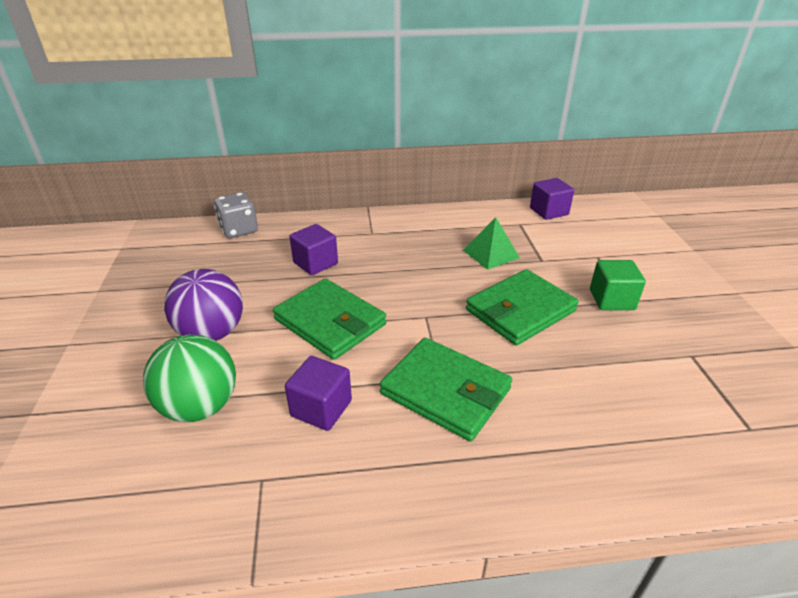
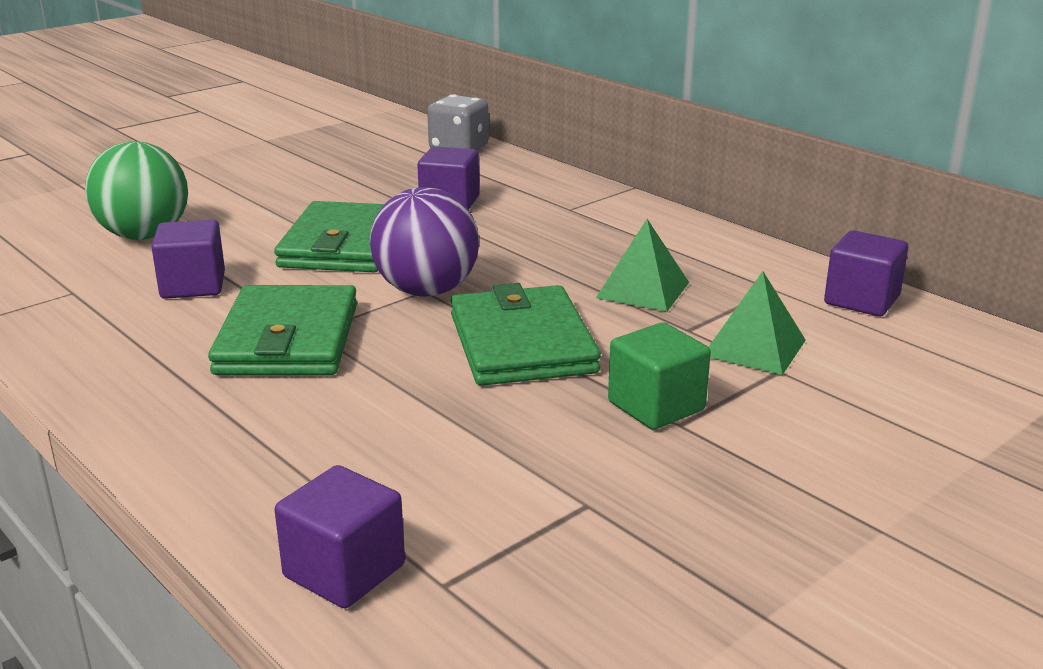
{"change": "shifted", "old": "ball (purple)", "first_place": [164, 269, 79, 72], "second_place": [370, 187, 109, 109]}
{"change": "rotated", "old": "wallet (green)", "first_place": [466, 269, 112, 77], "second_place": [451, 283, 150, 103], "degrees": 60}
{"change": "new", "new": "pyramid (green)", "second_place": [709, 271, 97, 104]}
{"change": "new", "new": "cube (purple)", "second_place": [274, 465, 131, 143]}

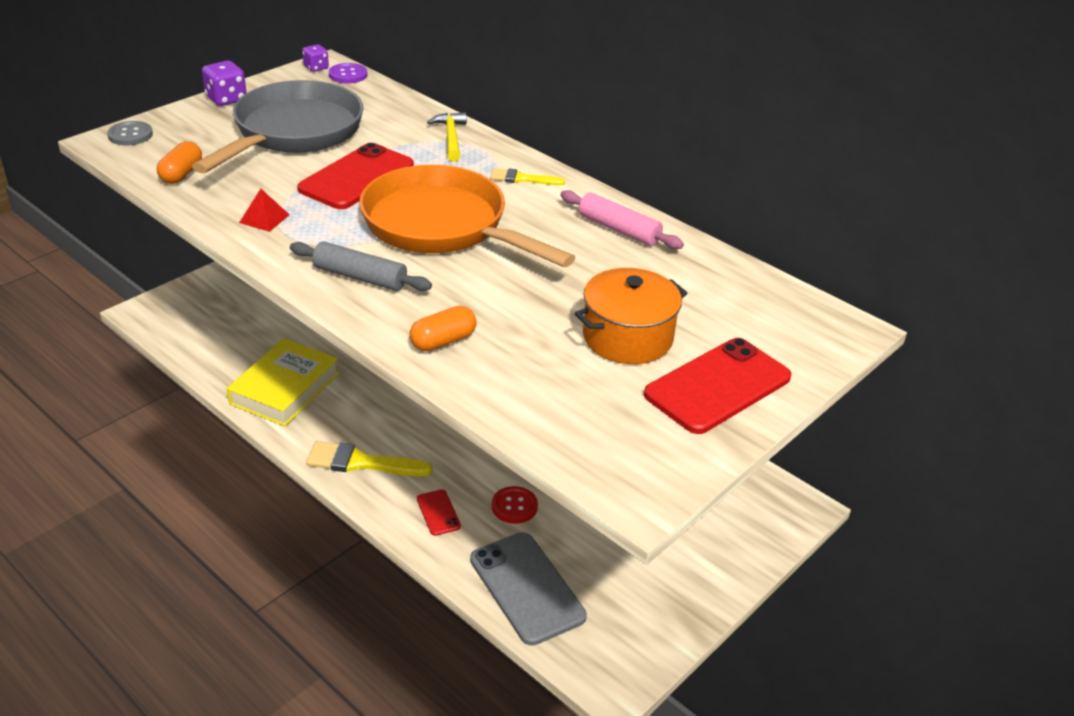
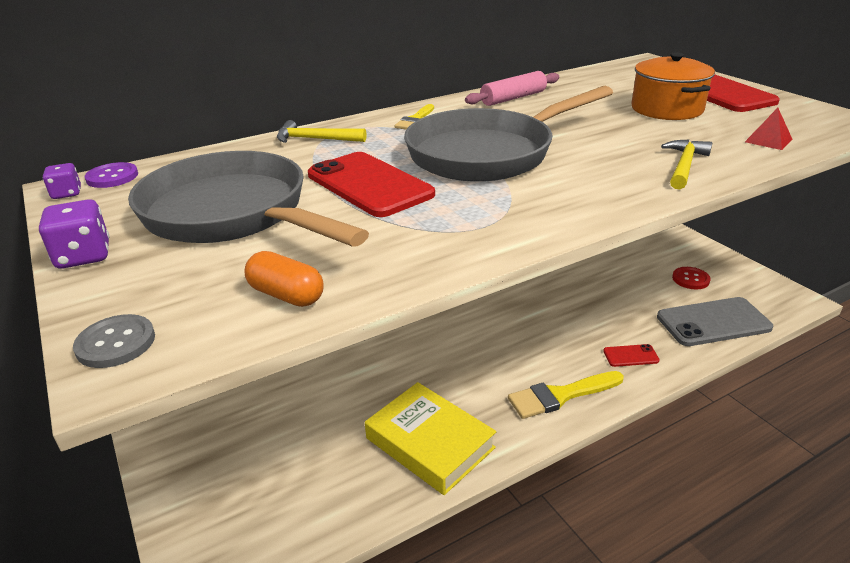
{"change": "repainted", "old": "pan (orange)", "new": "pan (grey)", "first_place": [359, 165, 217, 102], "second_place": [404, 86, 209, 96]}
{"change": "shifted", "old": "pyramid (red)", "first_place": [239, 189, 51, 43], "second_place": [745, 108, 47, 42]}
{"change": "gone", "old": "rolling pin (grey)", "first_place": [290, 241, 142, 50]}
{"change": "swapped", "old": "capsule (orange)", "new": "hammer (yellow)", "first_place": [410, 306, 67, 45], "second_place": [661, 140, 51, 50]}
{"change": "rotated", "old": "brush (yellow)", "first_place": [306, 441, 126, 35], "second_place": [508, 371, 116, 48], "degrees": 45}
{"change": "shifted", "old": "button (red)", "first_place": [492, 486, 46, 38], "second_place": [672, 267, 39, 22]}

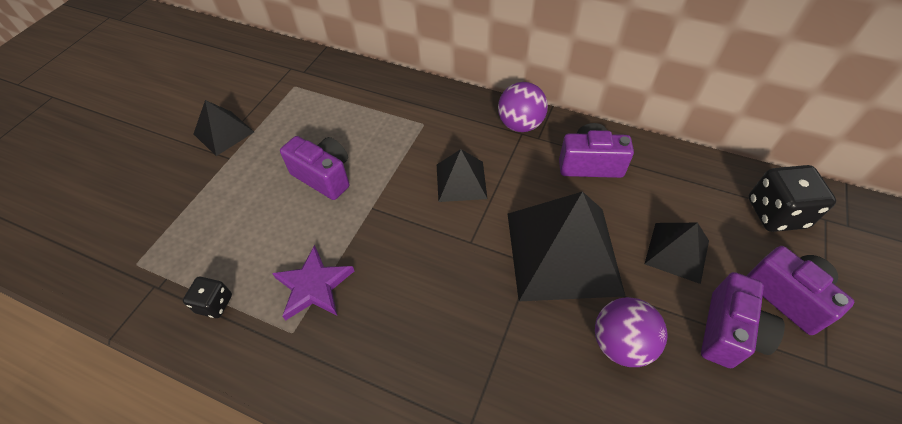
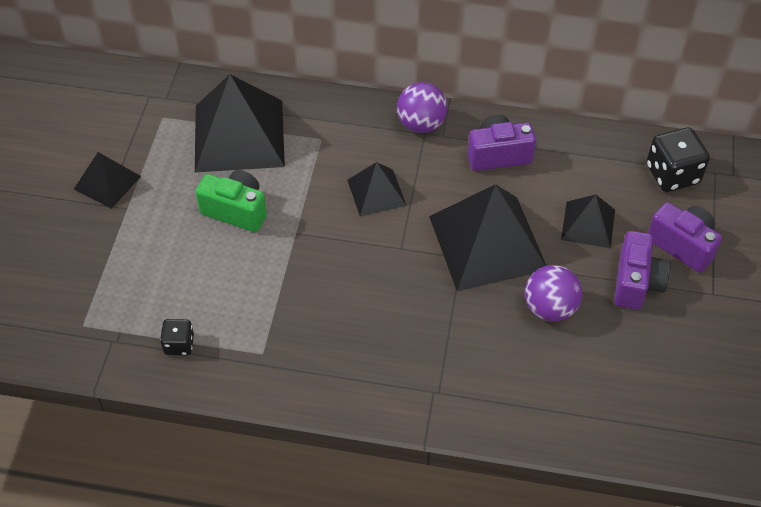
{"change": "repainted", "old": "camera (purple)", "new": "camera (green)", "first_place": [280, 136, 69, 64], "second_place": [196, 170, 71, 62]}
{"change": "gone", "old": "star (purple)", "first_place": [272, 245, 82, 75]}
{"change": "new", "new": "pyramid (black)", "second_place": [195, 74, 90, 98]}

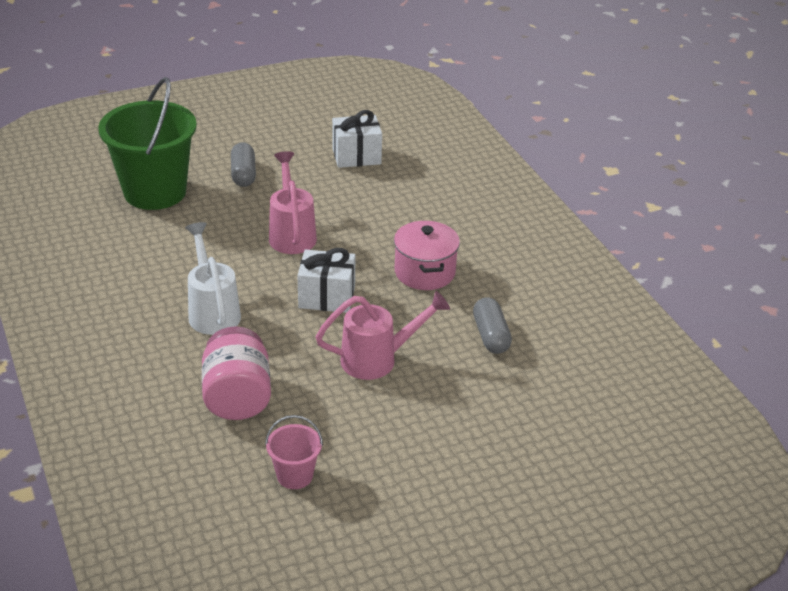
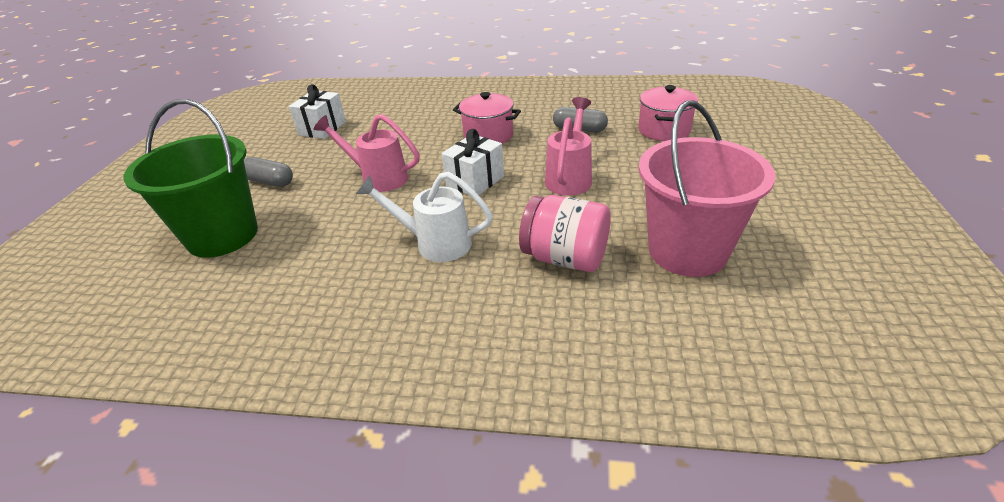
{"change": "scaled", "old": "bucket (pink)", "first_place": [265, 415, 58, 74], "second_place": [639, 100, 137, 177], "factor": 2.24}
{"change": "new", "new": "pot (pink)", "second_place": [638, 85, 60, 56]}

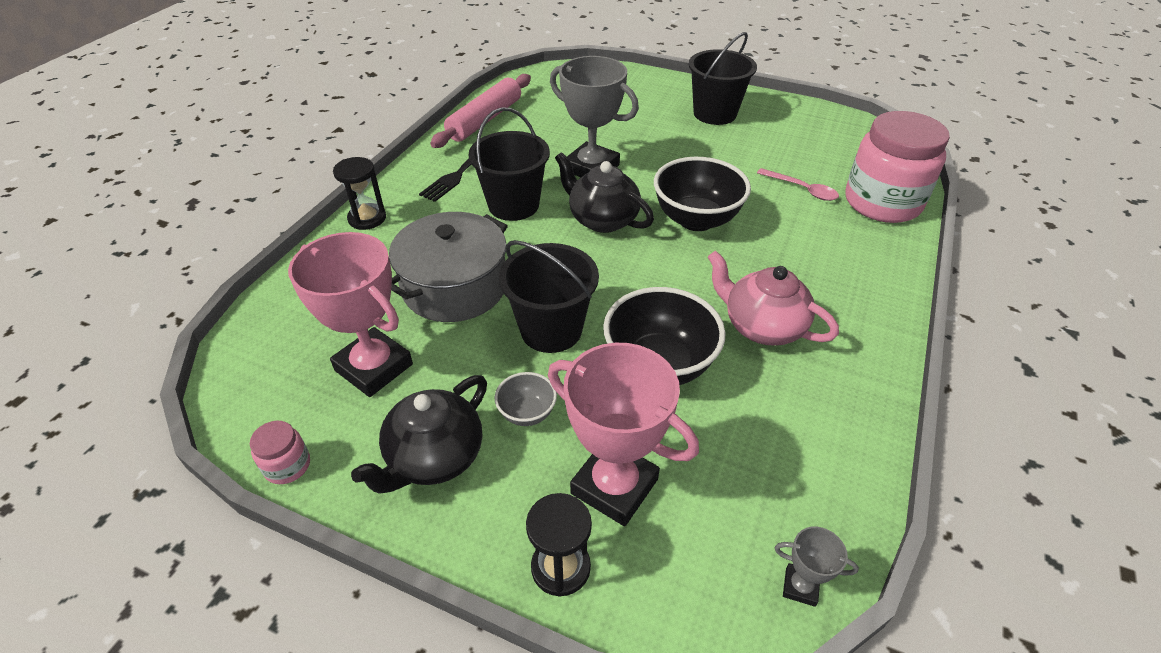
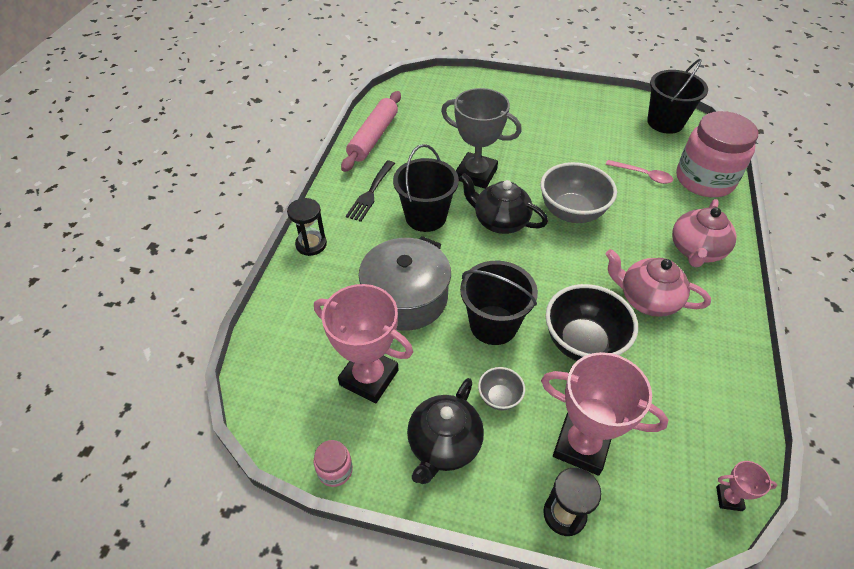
{"change": "shifted", "old": "bucket (black)", "first_place": [689, 32, 68, 93], "second_place": [647, 59, 61, 75]}
{"change": "repainted", "old": "bowl (black)", "new": "bowl (grey)", "first_place": [654, 157, 97, 74], "second_place": [540, 162, 77, 61]}
{"change": "repainted", "old": "trophy (grey)", "new": "trophy (pink)", "first_place": [775, 527, 84, 80], "second_place": [716, 461, 61, 50]}
{"change": "new", "new": "teapot (pink)", "second_place": [672, 199, 65, 69]}

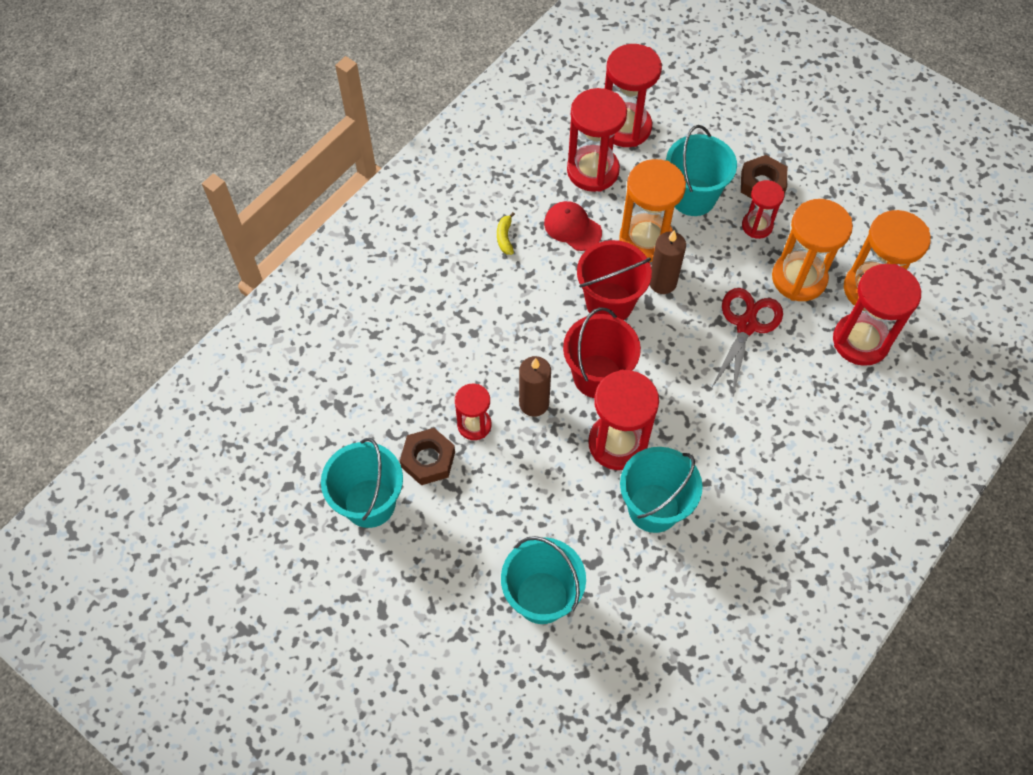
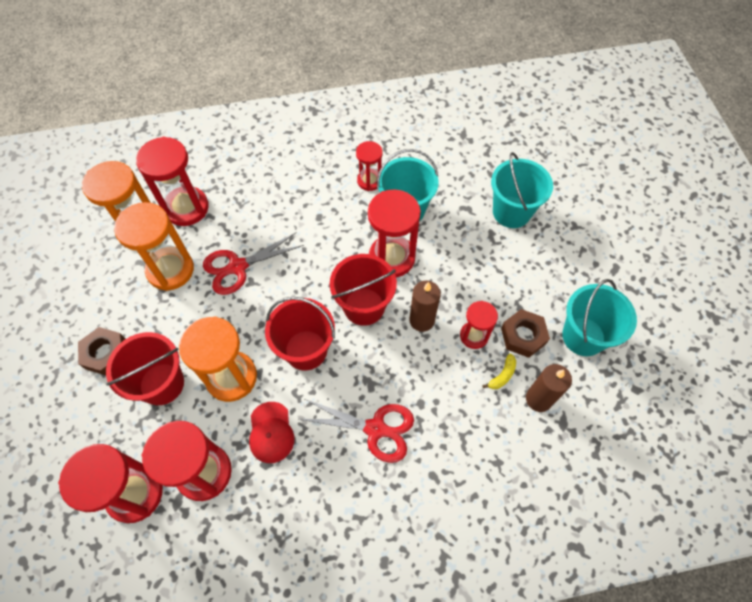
{"change": "repainted", "old": "bucket (turquoise)", "new": "bucket (red)", "first_place": [666, 125, 71, 91], "second_place": [106, 332, 78, 73]}
{"change": "shifted", "old": "hourglass (red)", "first_place": [742, 180, 42, 59], "second_place": [356, 141, 27, 50]}
{"change": "shifted", "old": "banana (yellow)", "first_place": [497, 212, 18, 43], "second_place": [482, 354, 34, 35]}
{"change": "shifted", "old": "candle (brown)", "first_place": [650, 230, 36, 64], "second_place": [526, 364, 46, 48]}
{"change": "new", "new": "scissors (red)", "second_place": [299, 399, 115, 64]}

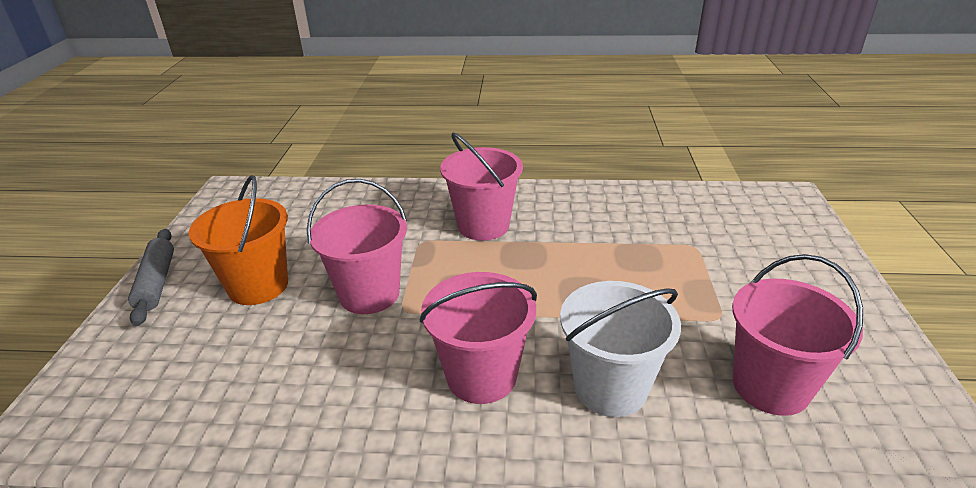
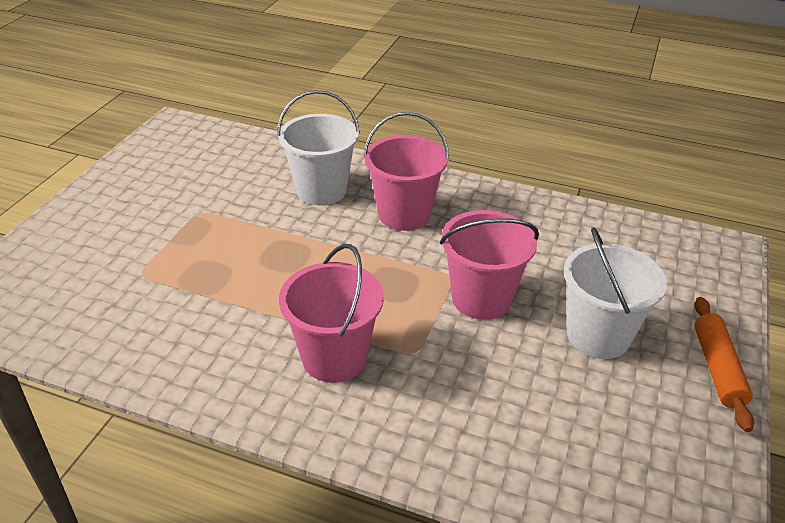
{"change": "repainted", "old": "bucket (orange)", "new": "bucket (white)", "first_place": [189, 175, 99, 130], "second_place": [564, 227, 103, 132]}
{"change": "repainted", "old": "rolling pin (grey)", "new": "rolling pin (orange)", "first_place": [128, 229, 46, 97], "second_place": [694, 297, 60, 135]}
{"change": "gone", "old": "bucket (pink)", "first_place": [732, 254, 131, 162]}

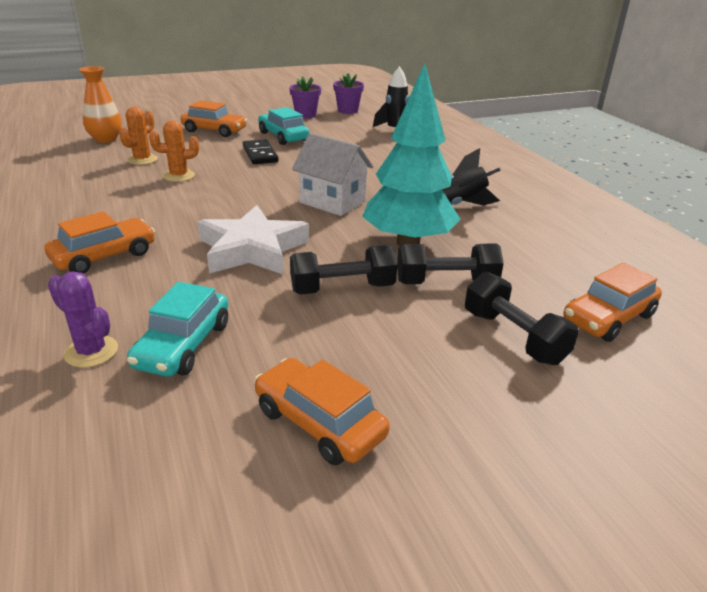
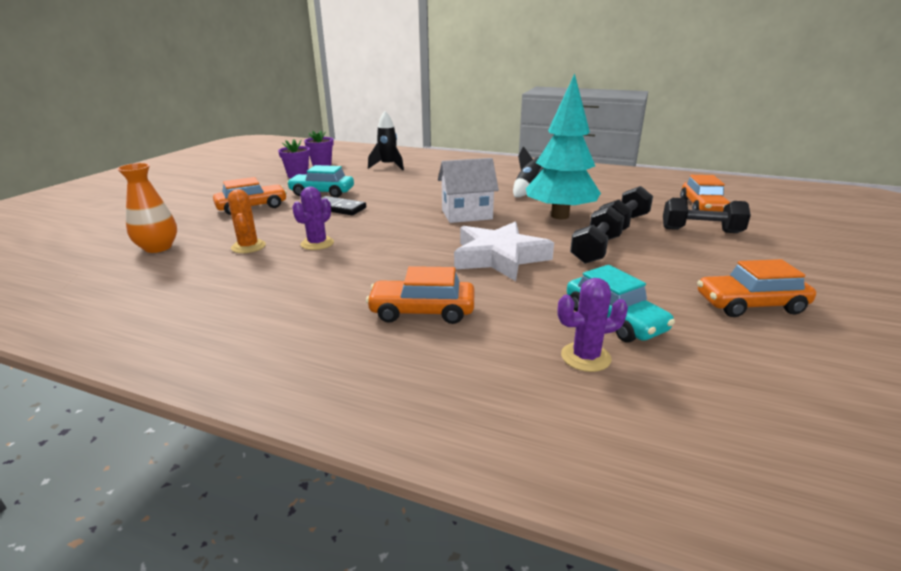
{"change": "repainted", "old": "cactus (orange)", "new": "cactus (purple)", "first_place": [149, 120, 50, 62], "second_place": [292, 187, 42, 63]}
{"change": "rotated", "old": "car (orange)", "first_place": [44, 211, 111, 63], "second_place": [366, 266, 109, 58], "degrees": -90}

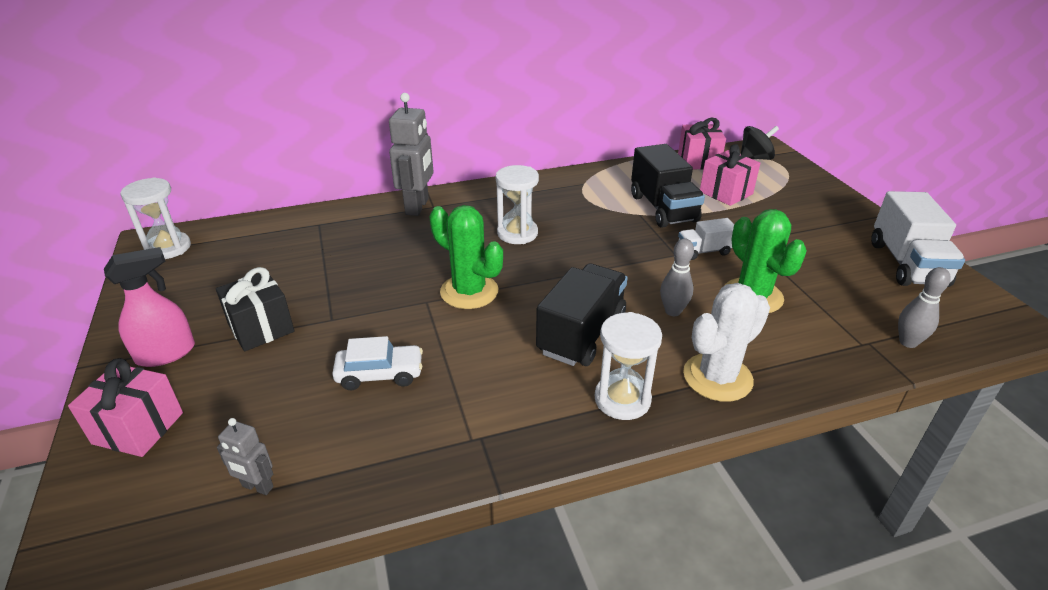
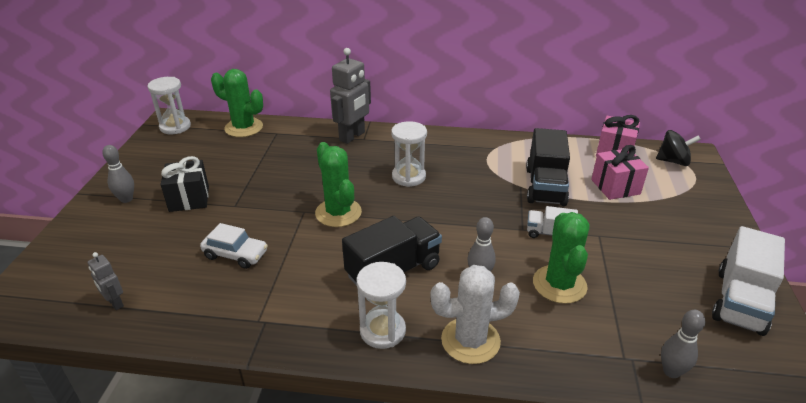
{"change": "swapped", "old": "spray bottle (pink)", "new": "bowling pin (grey)", "first_place": [104, 247, 91, 120], "second_place": [102, 145, 32, 58]}
{"change": "gone", "old": "gift (pink)", "first_place": [68, 358, 115, 99]}
{"change": "new", "new": "cactus (green)", "second_place": [211, 69, 52, 68]}

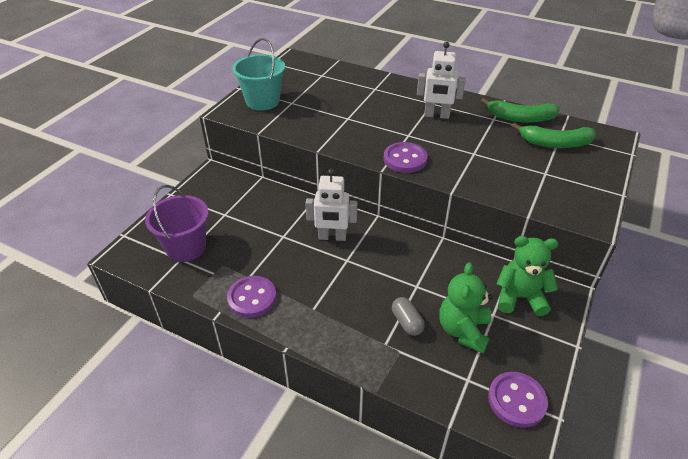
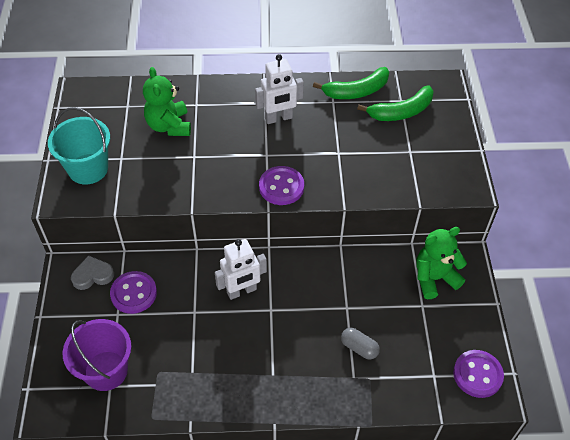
{"change": "shifted", "old": "teddy bear (green)", "first_place": [439, 262, 54, 91], "second_place": [143, 67, 48, 69]}
{"change": "shifted", "old": "button (purple)", "first_place": [227, 276, 50, 42], "second_place": [110, 271, 47, 43]}
{"change": "new", "new": "heart (grey)", "second_place": [71, 255, 43, 35]}

